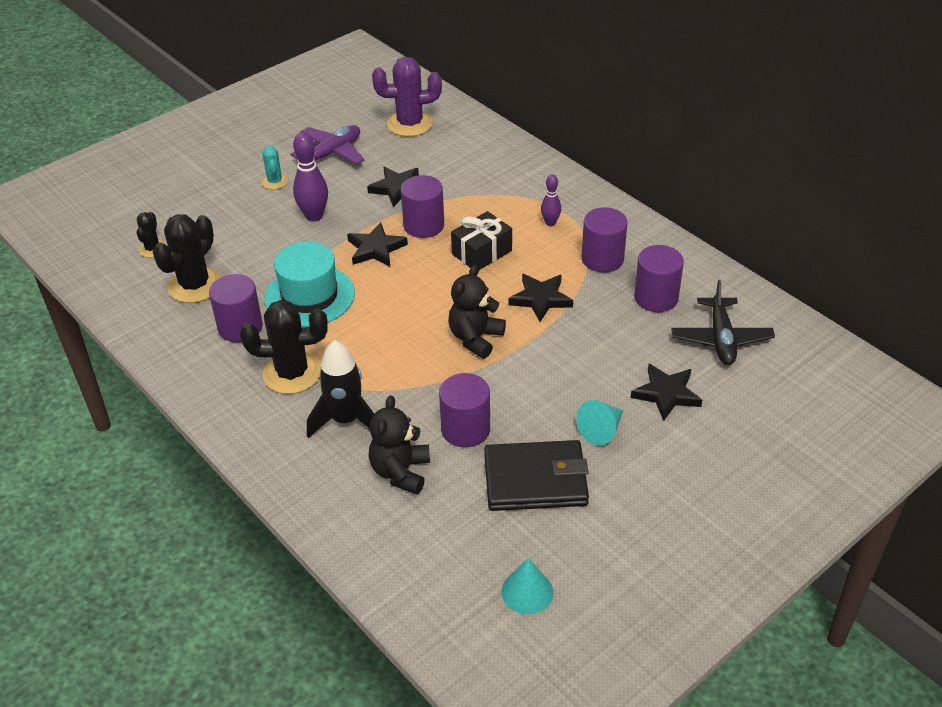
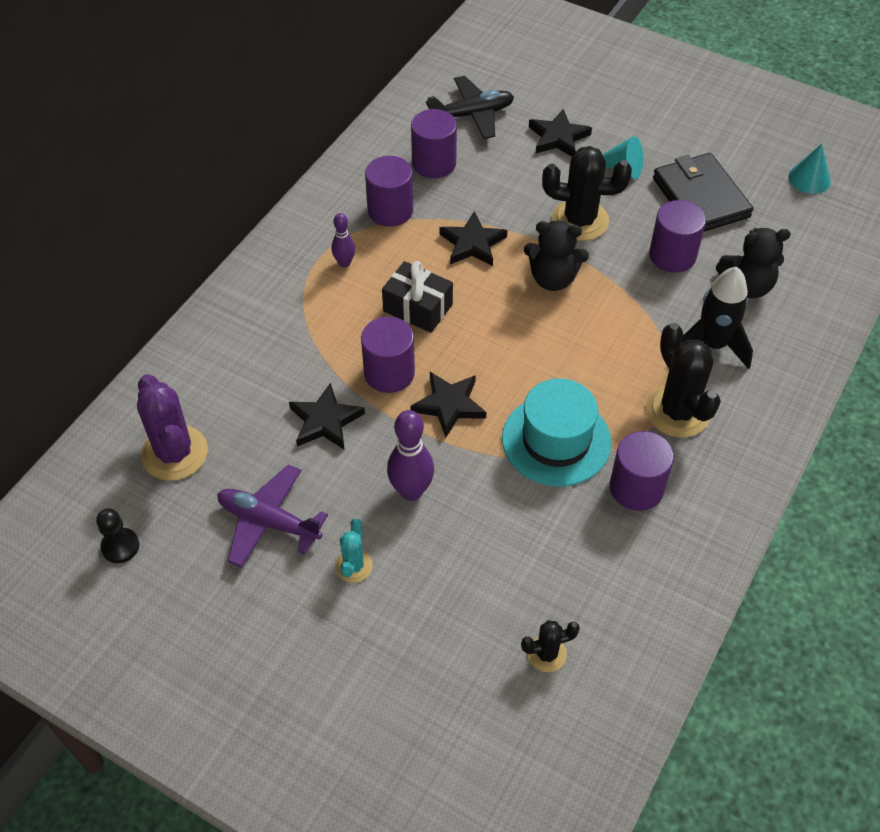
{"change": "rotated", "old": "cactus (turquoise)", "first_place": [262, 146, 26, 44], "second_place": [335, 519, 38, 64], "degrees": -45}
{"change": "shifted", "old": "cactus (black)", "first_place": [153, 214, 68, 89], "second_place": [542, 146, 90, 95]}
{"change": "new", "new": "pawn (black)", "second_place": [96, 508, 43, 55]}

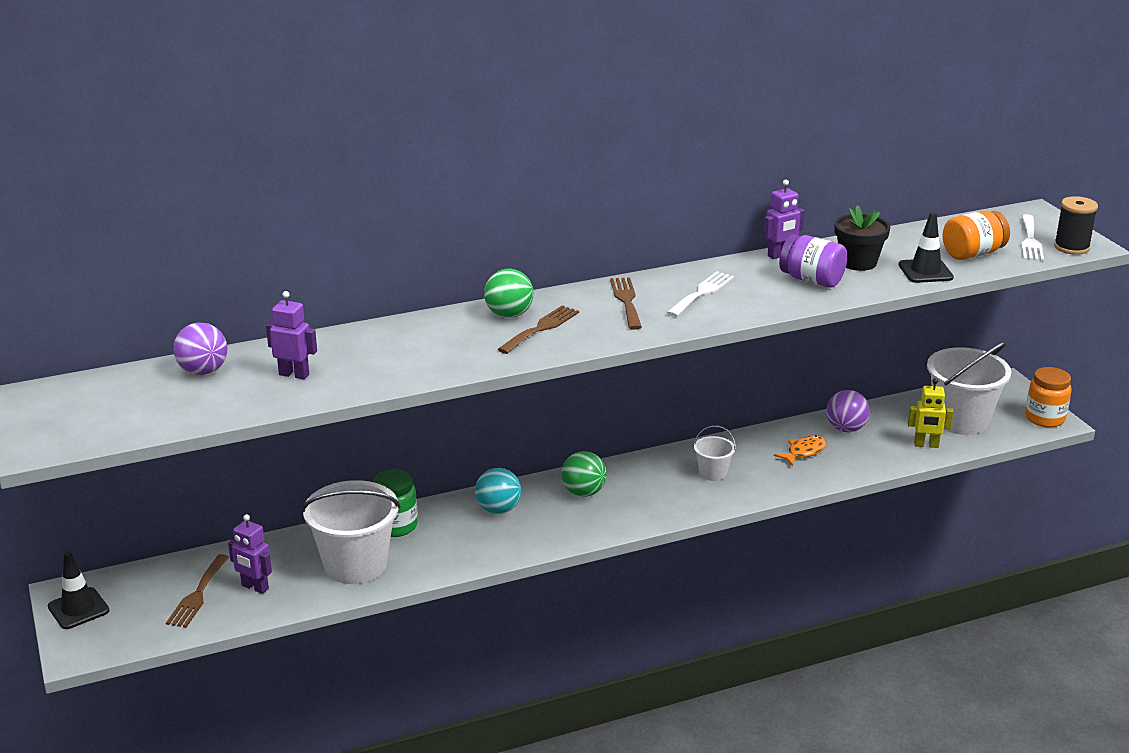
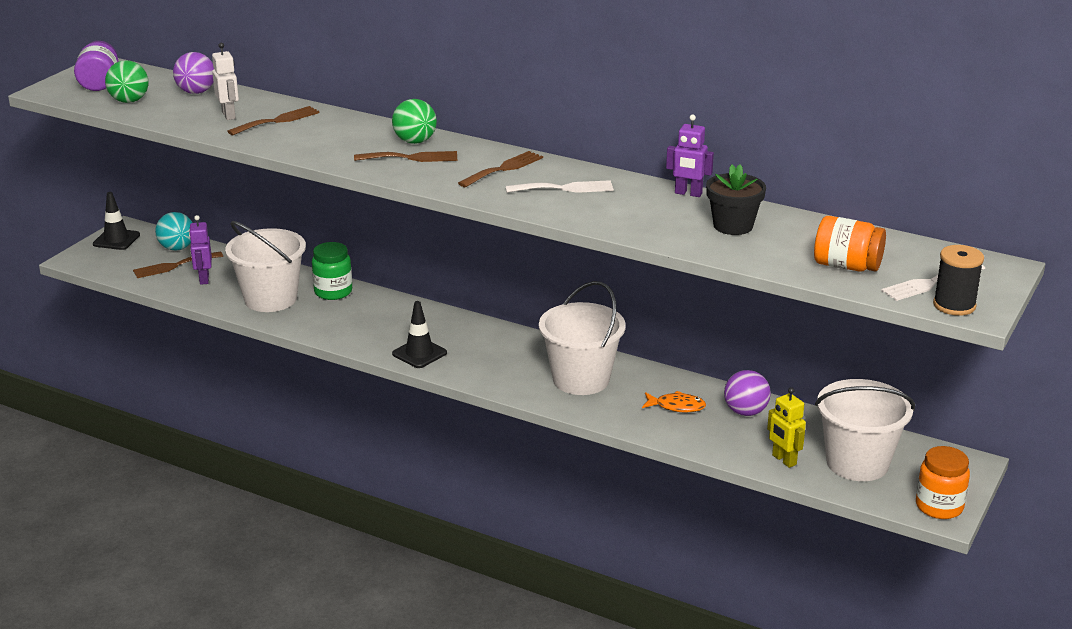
{"change": "shifted", "old": "traffic cone (black)", "first_place": [899, 212, 55, 71], "second_place": [392, 301, 55, 67]}
{"change": "shifted", "old": "jar (purple)", "first_place": [779, 235, 68, 53], "second_place": [74, 41, 45, 50]}
{"change": "repainted", "old": "robot (purple)", "new": "robot (white)", "first_place": [266, 291, 51, 88], "second_place": [212, 43, 27, 77]}
{"change": "scaled", "old": "bucket (white)", "first_place": [693, 425, 43, 56], "second_place": [539, 281, 87, 114], "factor": 2.08}
{"change": "shifted", "old": "ball (green)", "first_place": [561, 451, 46, 46], "second_place": [105, 60, 44, 43]}
{"change": "shifted", "old": "ball (turquoise)", "first_place": [475, 468, 46, 46], "second_place": [155, 212, 38, 39]}
{"change": "new", "new": "fork (brown)", "second_place": [227, 106, 93, 29]}

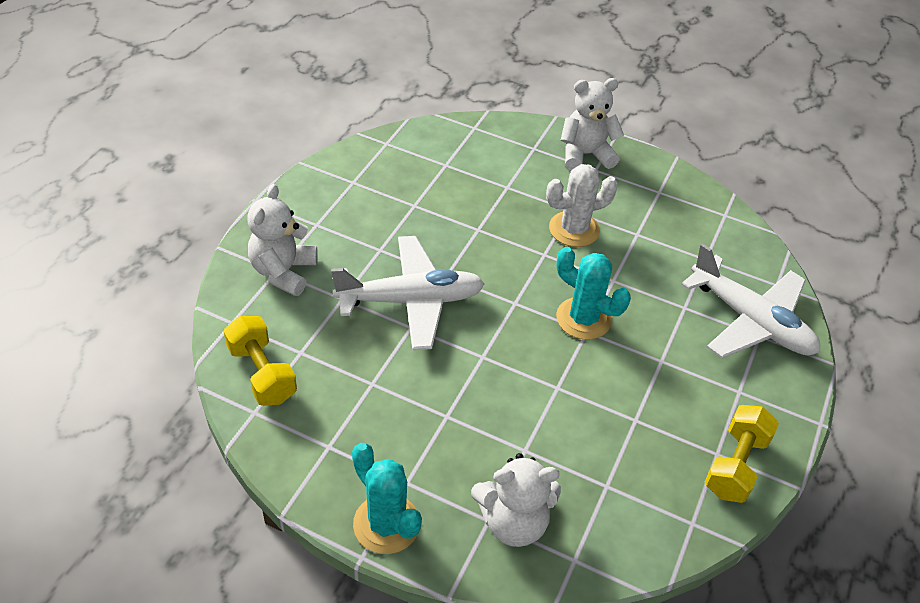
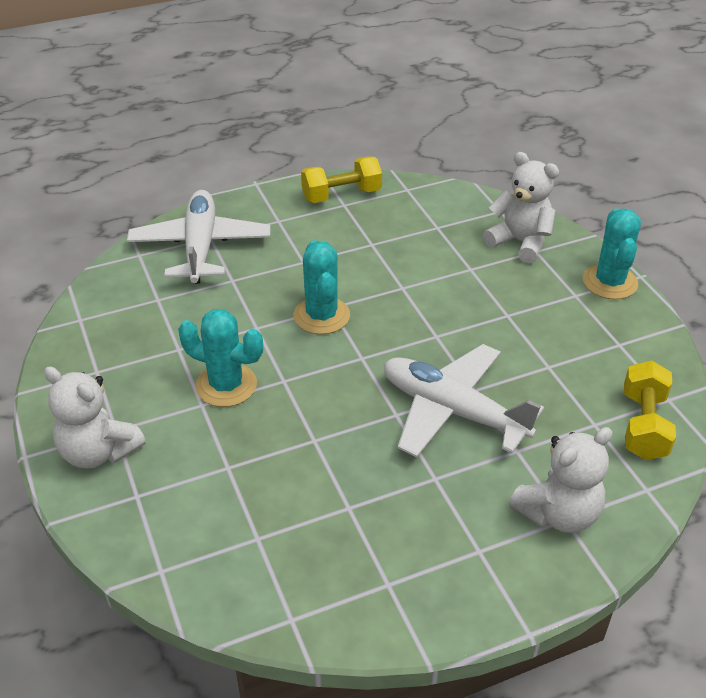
{"change": "repainted", "old": "cactus (white)", "new": "cactus (turquoise)", "first_place": [546, 164, 72, 83], "second_place": [178, 309, 85, 98]}

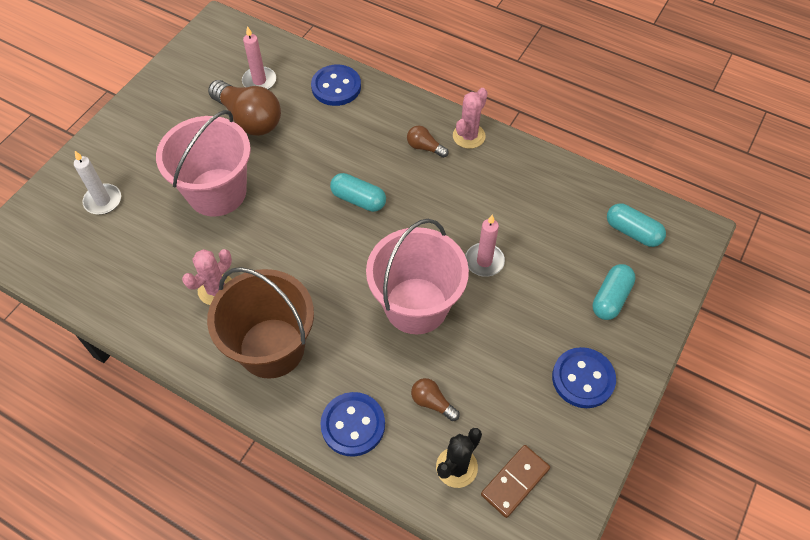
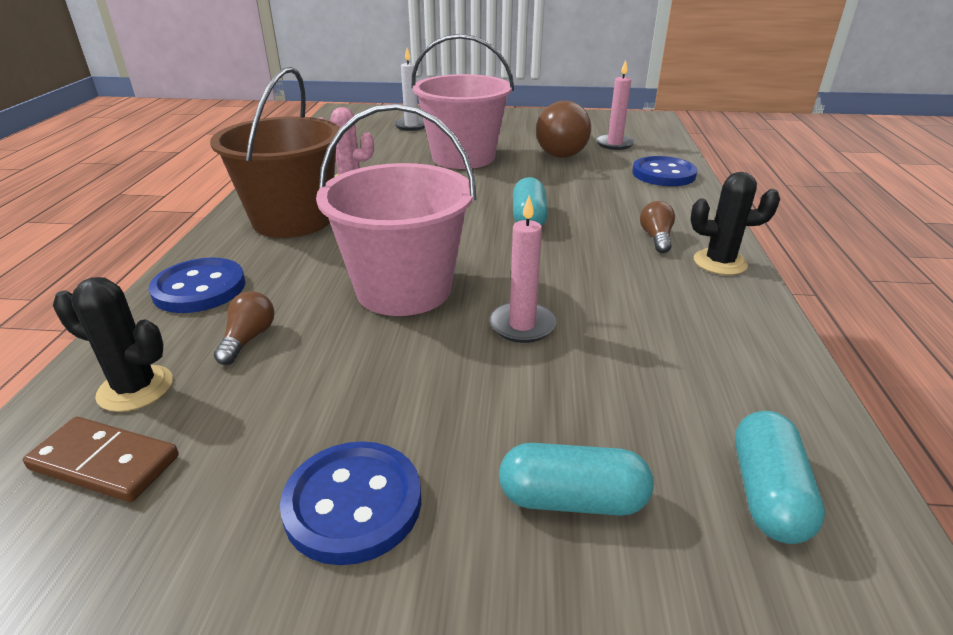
{"change": "repainted", "old": "cactus (pink)", "new": "cactus (black)", "first_place": [453, 88, 35, 61], "second_place": [690, 172, 90, 103]}

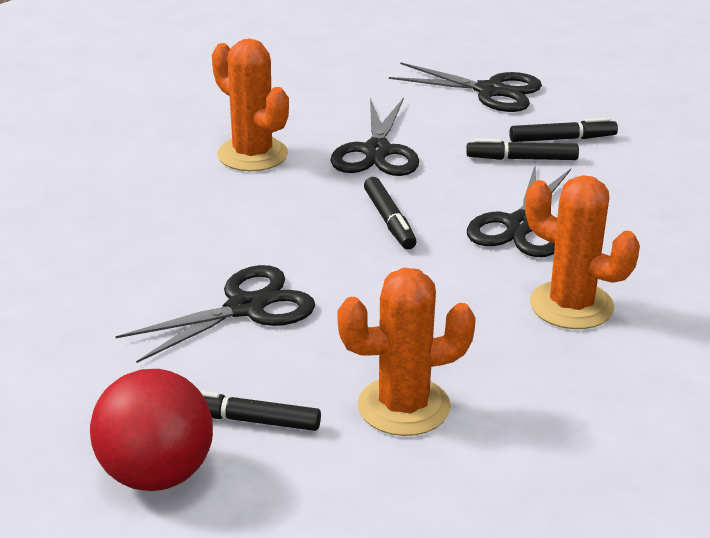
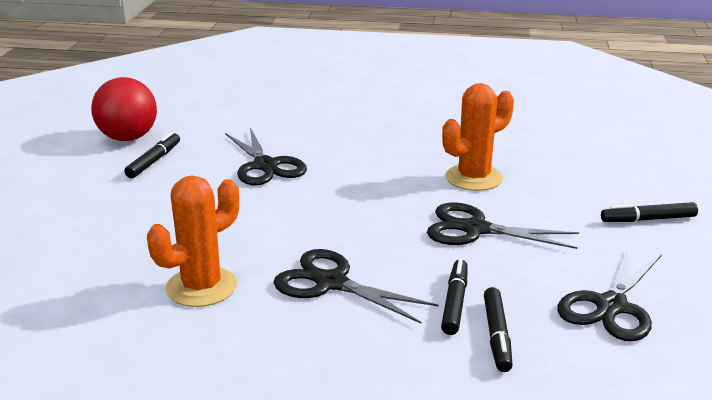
{"change": "shifted", "old": "marker (black)", "first_place": [364, 177, 53, 72], "second_place": [601, 202, 97, 20]}
{"change": "gone", "old": "cactus (orange)", "first_place": [337, 268, 139, 168]}

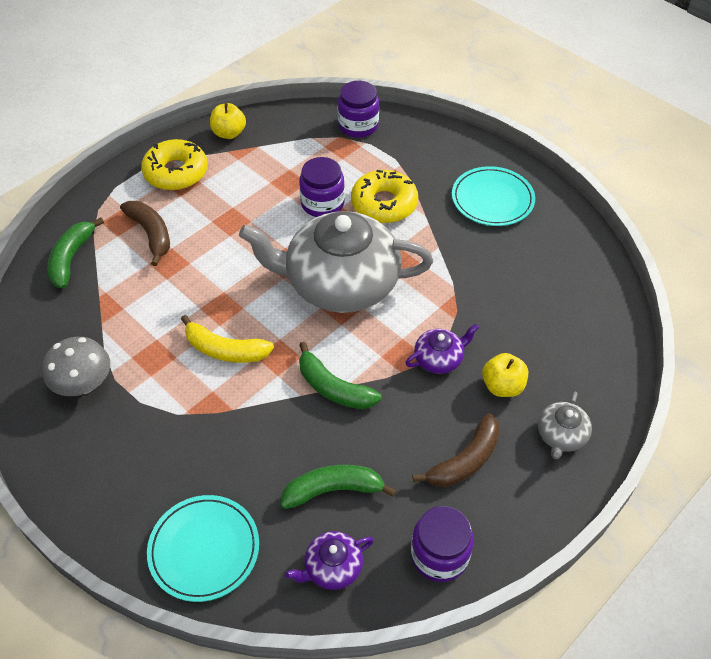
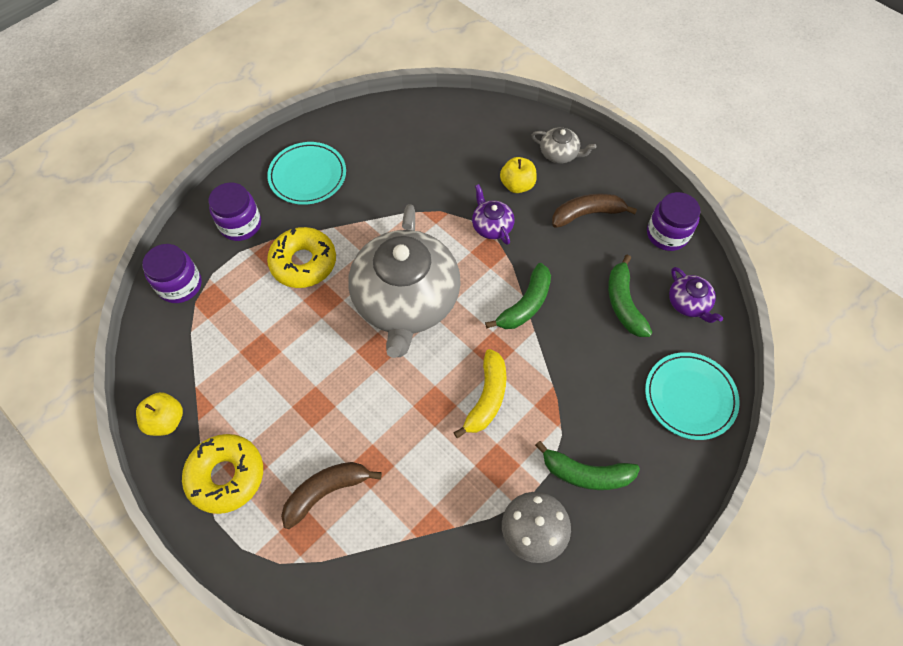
{"change": "shifted", "old": "jar (purple)", "first_place": [299, 157, 46, 60], "second_place": [208, 182, 53, 59]}
{"change": "shifted", "old": "banana (green)", "first_place": [47, 217, 57, 72], "second_place": [535, 441, 105, 49]}
{"change": "rotated", "old": "banana (brown)", "first_place": [412, 413, 88, 74], "second_place": [552, 194, 85, 34], "degrees": -60}

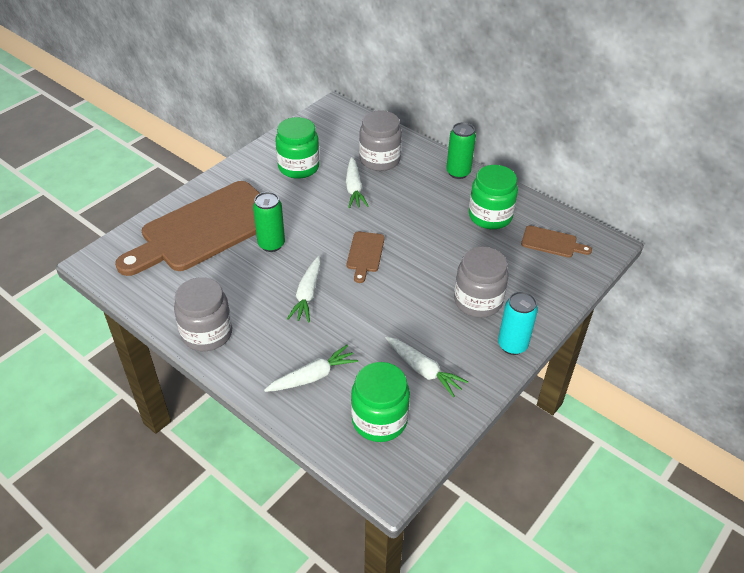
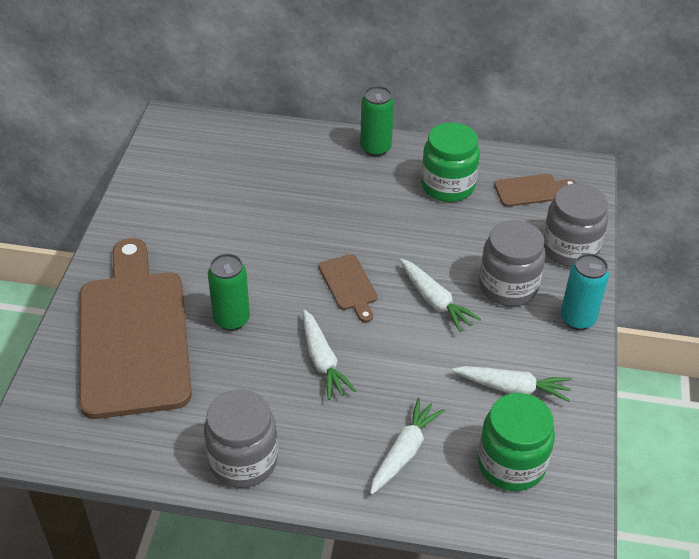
{"change": "shifted", "old": "jar (grey)", "first_place": [359, 110, 43, 61], "second_place": [543, 183, 65, 84]}
{"change": "gone", "old": "jar (green)", "first_place": [275, 117, 44, 62]}
{"change": "shifted", "old": "carrot (white)", "first_place": [346, 157, 23, 51], "second_place": [400, 259, 81, 73]}
{"change": "rotated", "old": "cutting board (brown)", "first_place": [115, 181, 145, 95], "second_place": [79, 238, 113, 181], "degrees": 150}

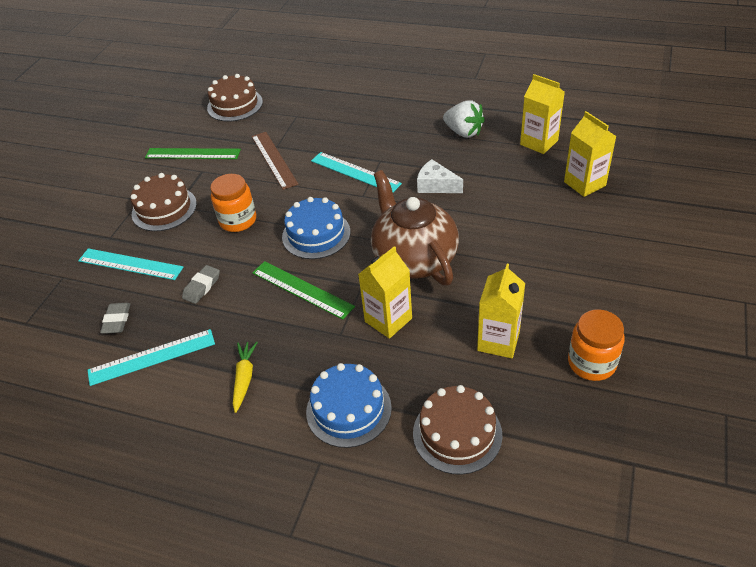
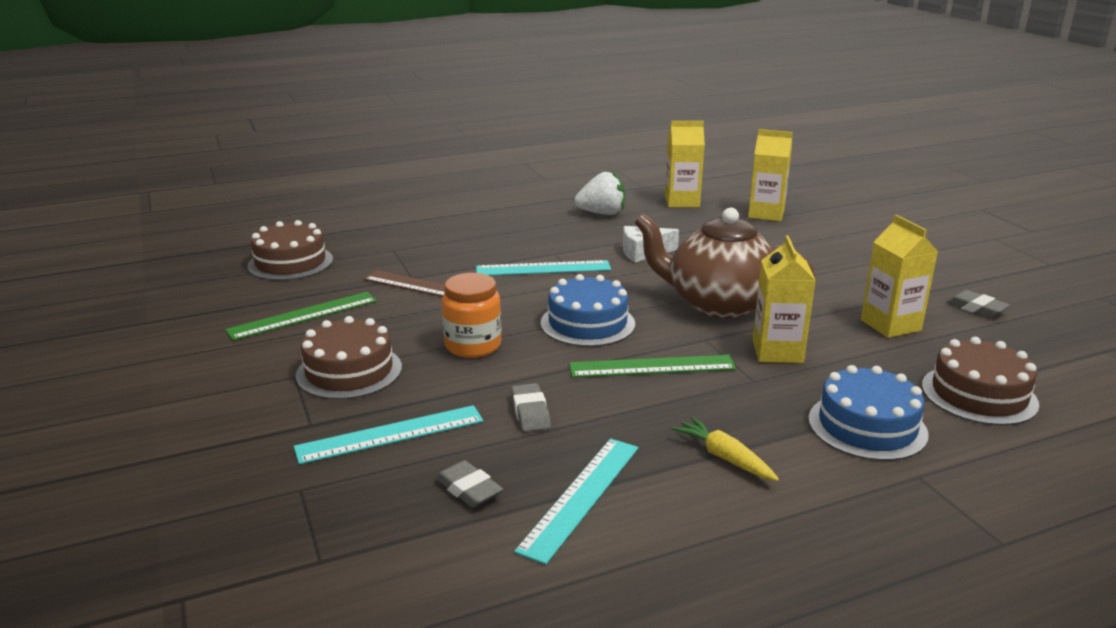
{"change": "swapped", "old": "jar (orange)", "new": "eraser (grey)", "first_place": [568, 309, 57, 72], "second_place": [947, 290, 63, 28]}

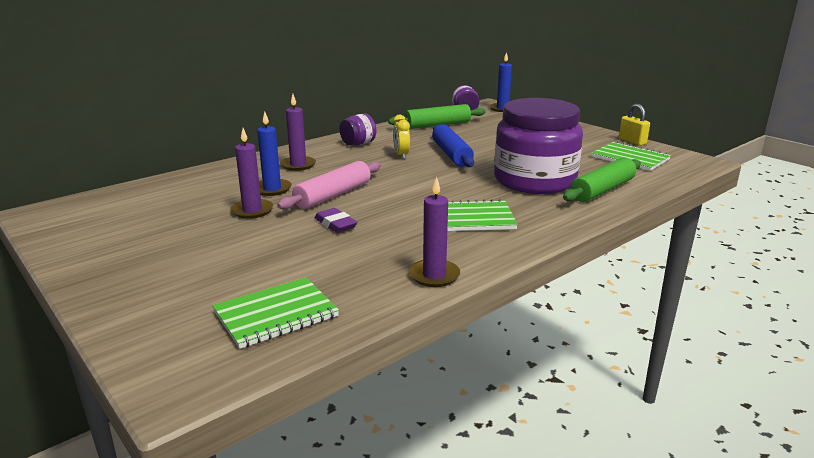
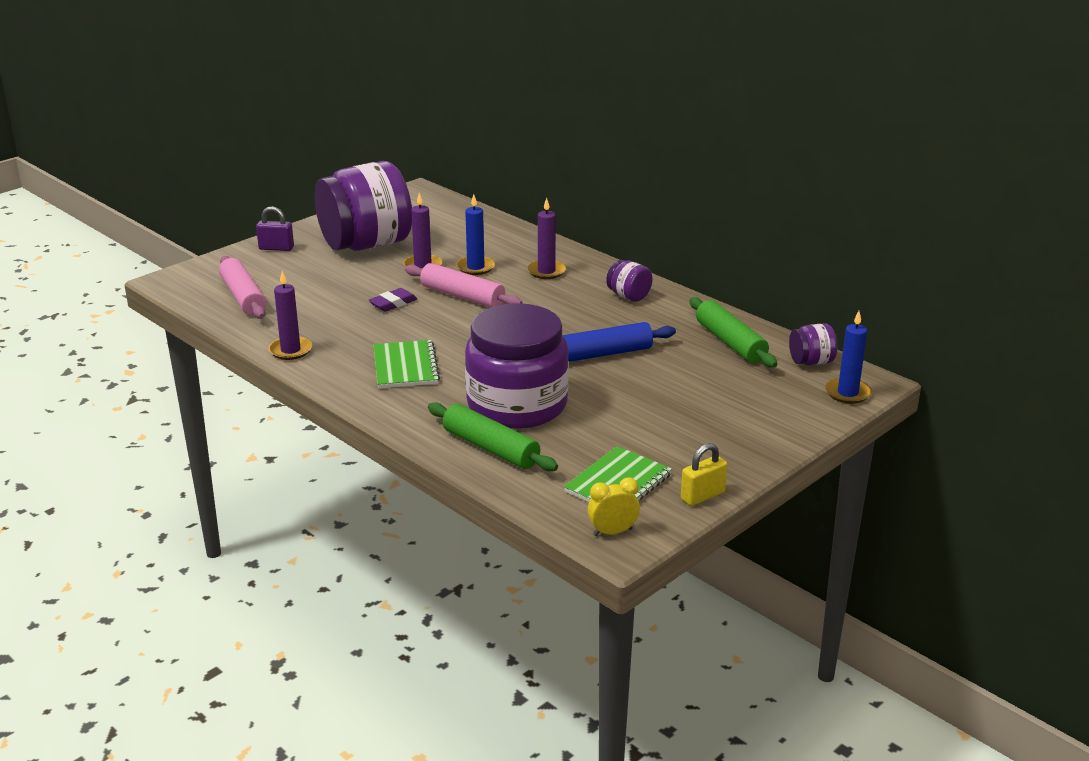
{"change": "shifted", "old": "clock (yellow)", "first_place": [393, 114, 17, 45], "second_place": [588, 477, 52, 59]}
{"change": "swapped", "old": "notebook (green)", "new": "rolling pin (pink)", "first_place": [212, 277, 127, 72], "second_place": [219, 256, 47, 63]}
{"change": "new", "new": "jar (purple)", "second_place": [315, 161, 97, 90]}
{"change": "new", "new": "padlock (purple)", "second_place": [256, 206, 38, 45]}

